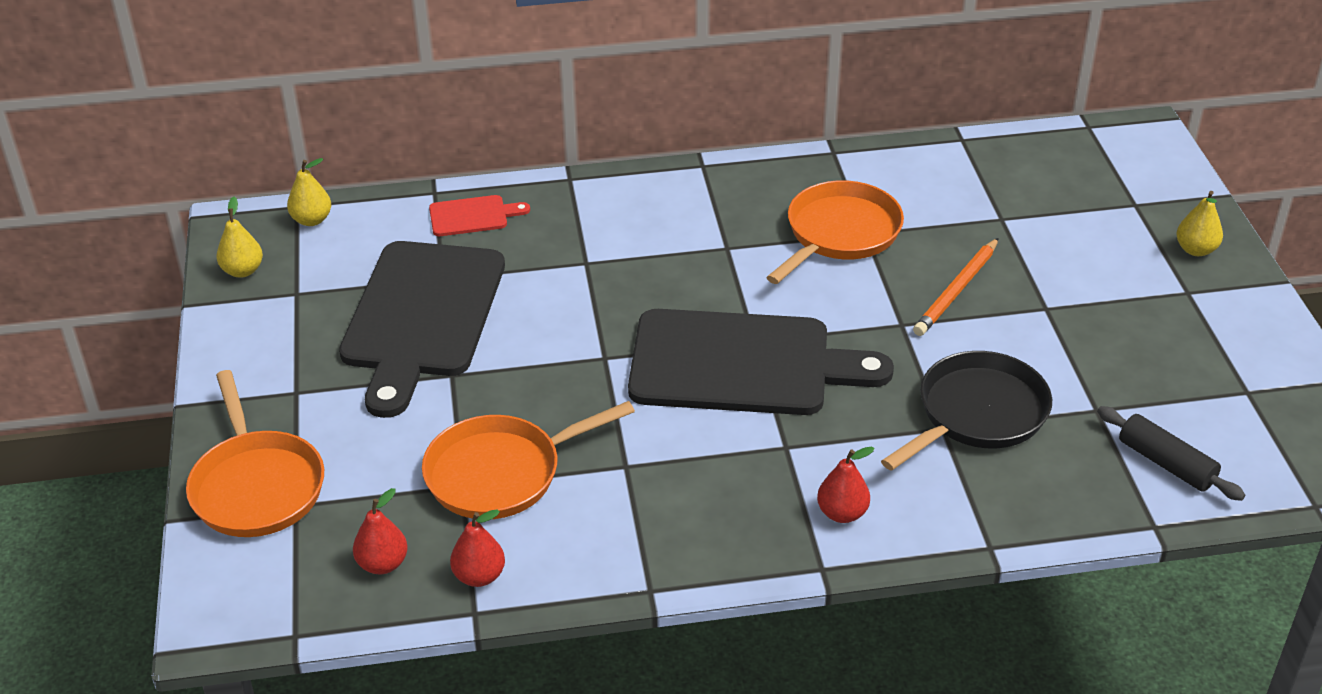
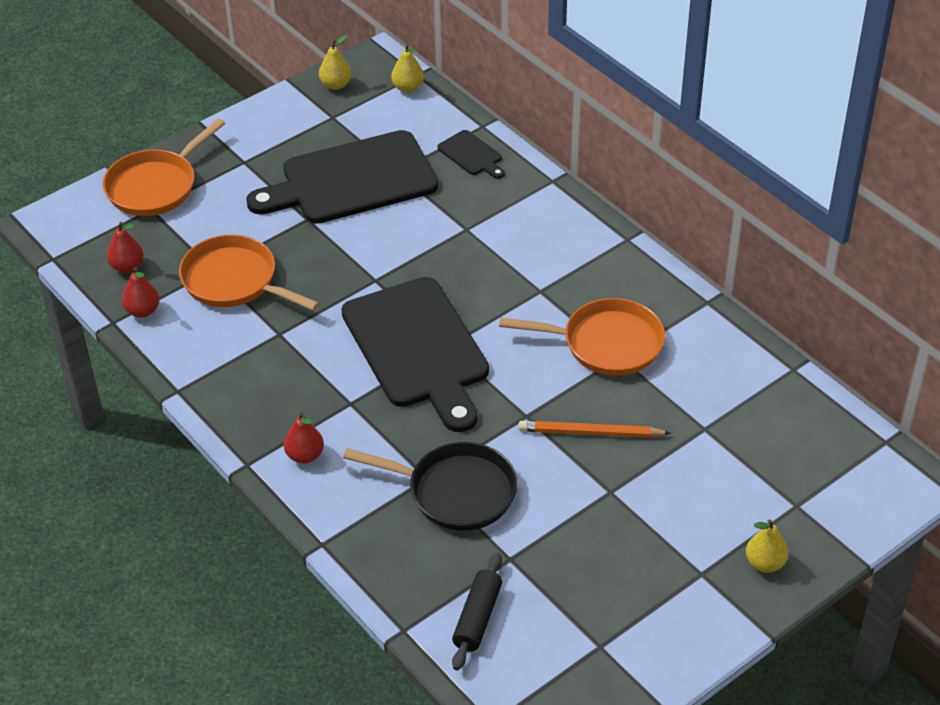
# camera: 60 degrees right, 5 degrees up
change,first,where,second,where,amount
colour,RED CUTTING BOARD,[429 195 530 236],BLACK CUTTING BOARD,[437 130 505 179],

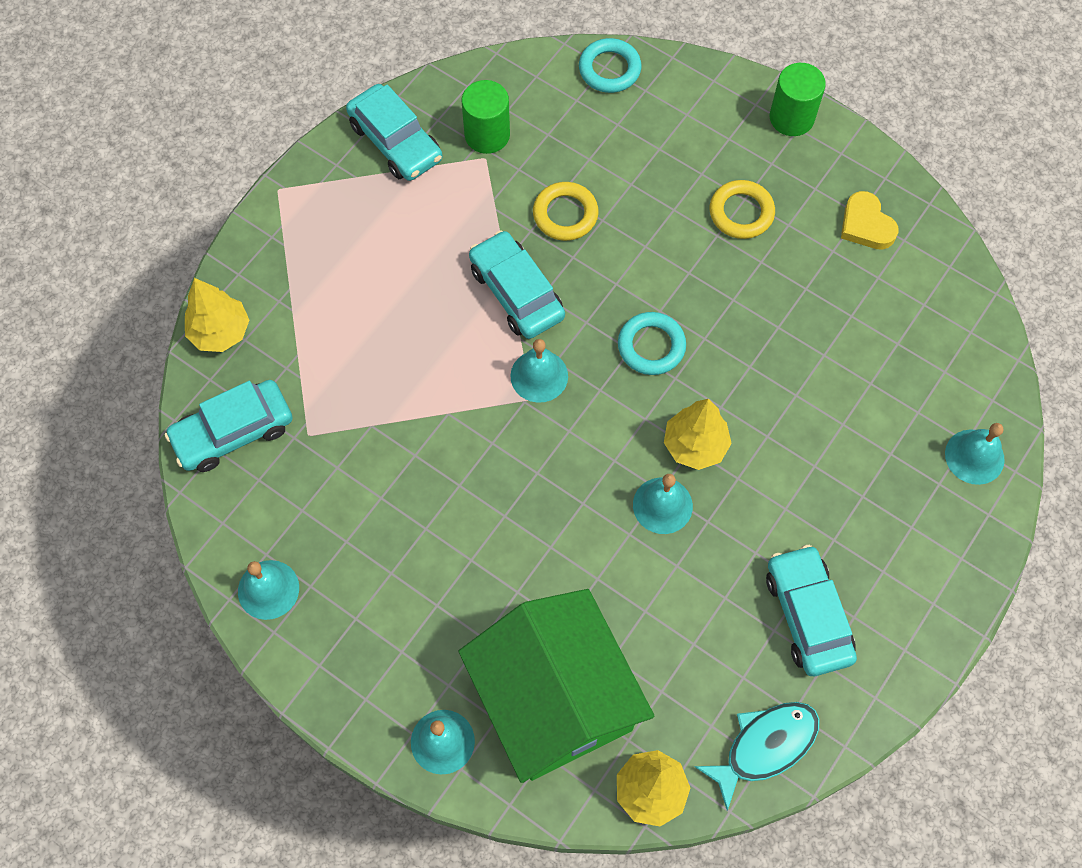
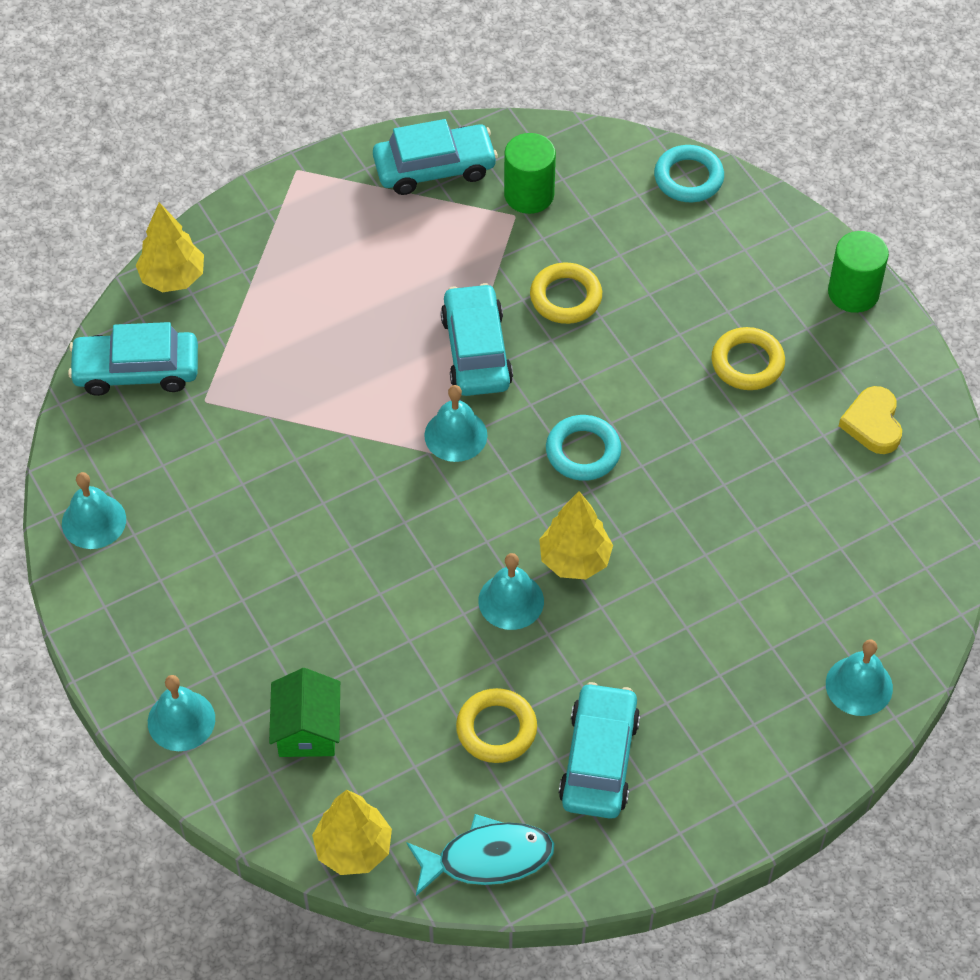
# camera: 25 degrees right, 10 degrees down
change,first,where,second,where,amount
size,GREEN HOUSE,[459 589 654 783],,[269 668 340 757],x0.46
spun,TURQUOISE CAR,[346 84 442 181],,[373 119 498 195],90 degrees counterclockwise
appeared,,,YELLOW RING,[456 688 537 763],

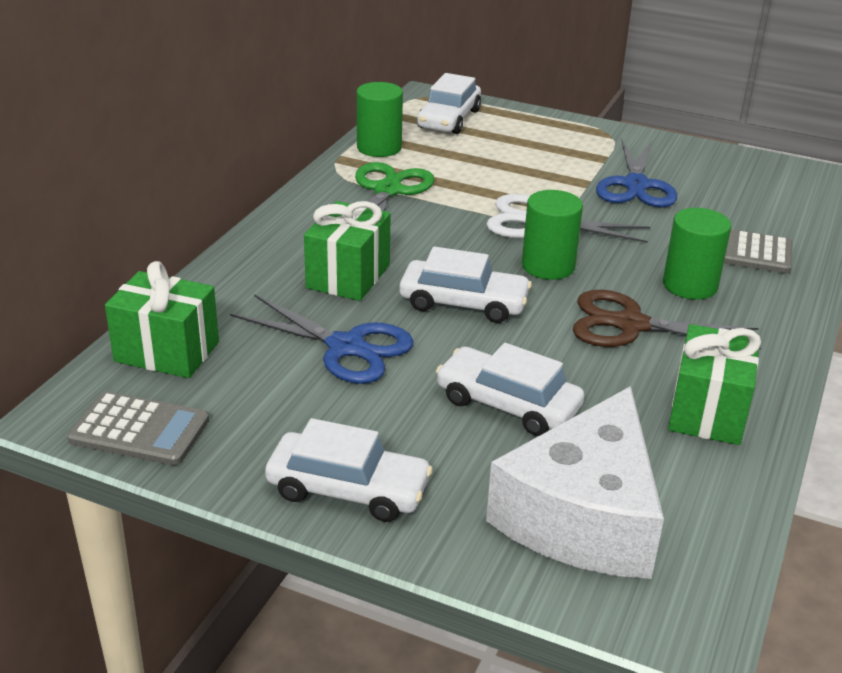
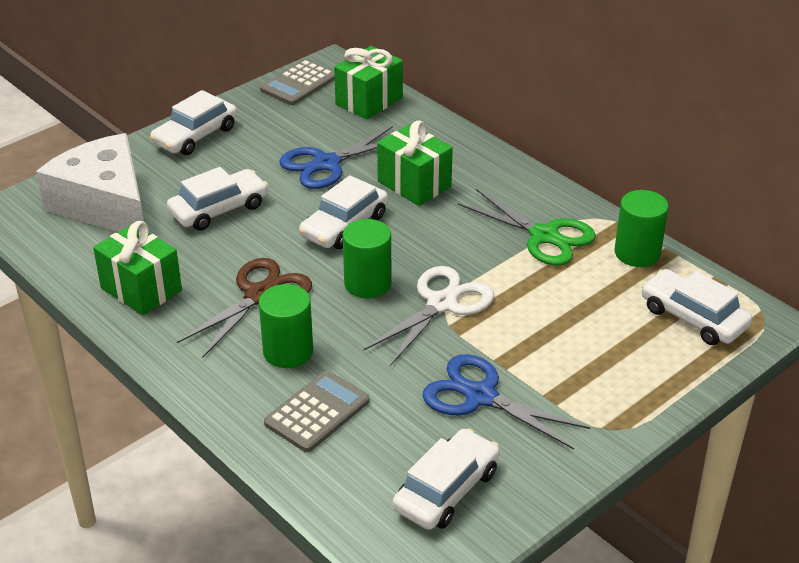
# camera: 115 degrees right, 5 degrees up
change,first,where,second,where,amount
appeared,,,WHITE CAR,[393 428 500 530],

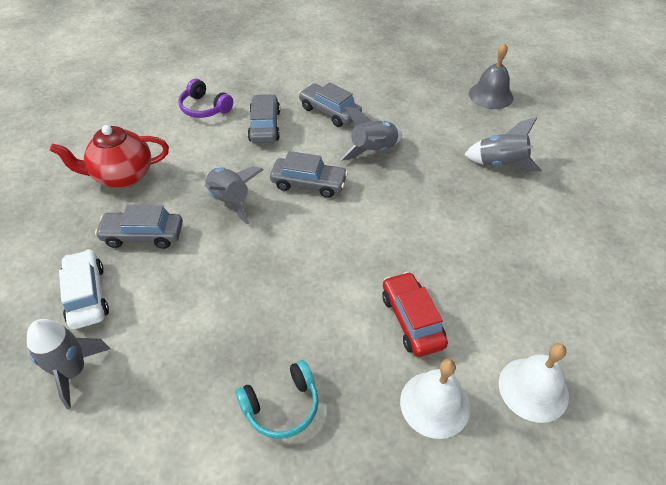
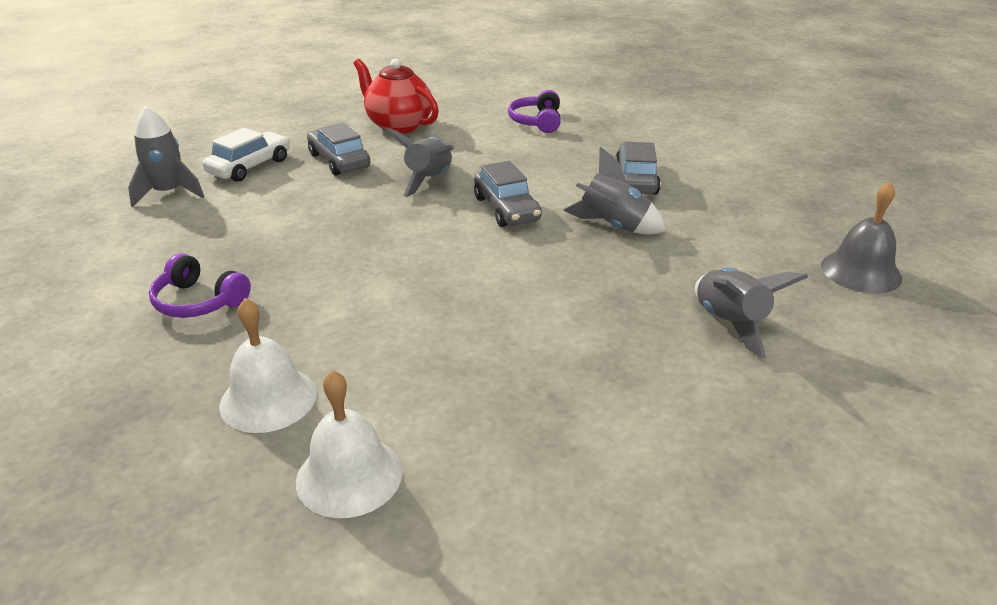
# camera: 55 degrees right, 15 degrees down
change,first,where,second,where,amount
colour,TURQUOISE HEADPHONES,[235 360 318 439],PURPLE HEADPHONES,[149 253 251 318],
missing,GREY CAR,[248 94 280 143],,,
missing,RED CAR,[382 272 448 357],,,

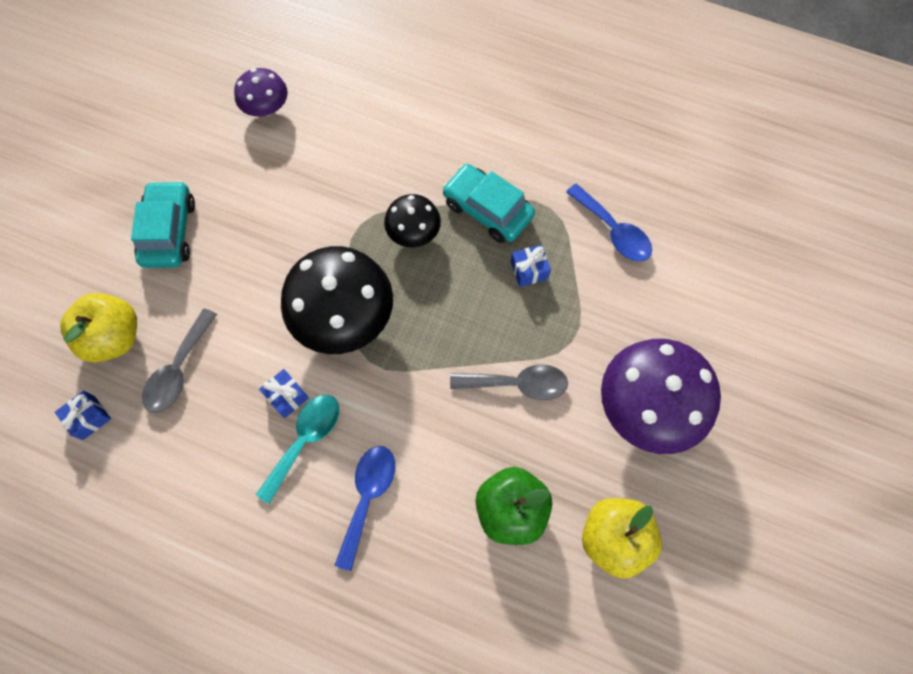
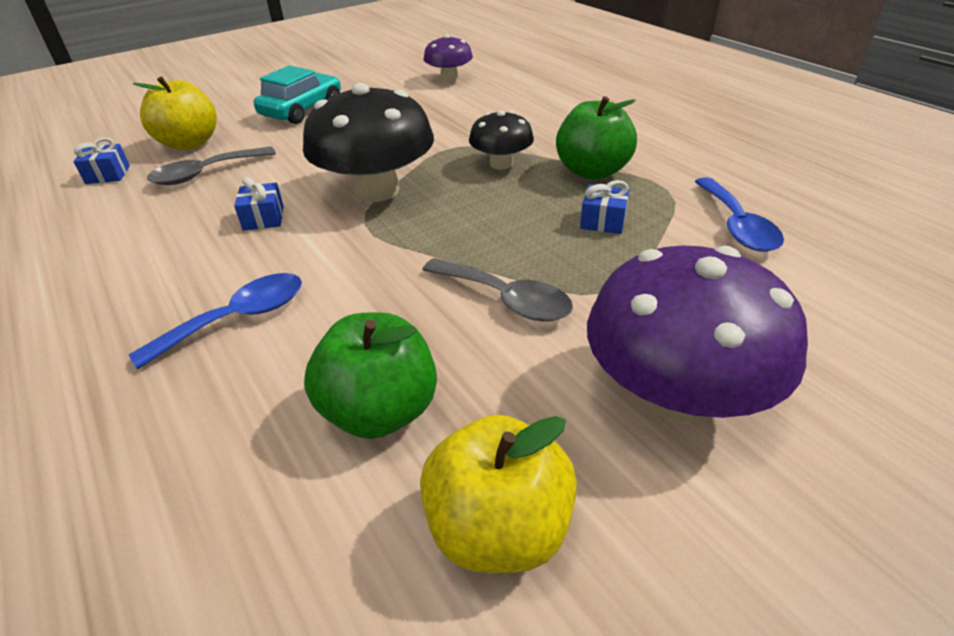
# camera: 35 degrees right, 30 degrees down
change,first,where,second,where,amount
exchanged,TURQUOISE CAR,[442 164 535 243],GREEN APPLE,[556 96 637 180],
missing,TURQUOISE SPOON,[256 395 339 504],,,

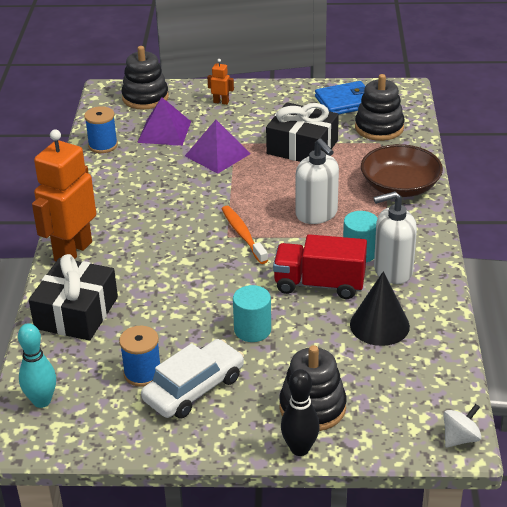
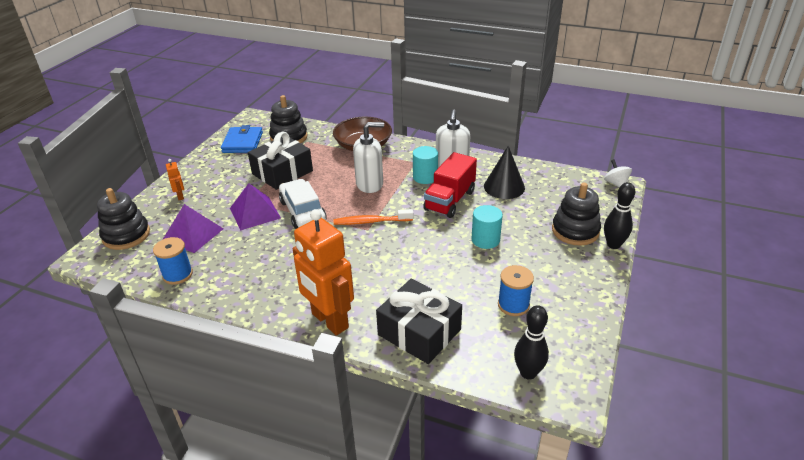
# camera: 70 degrees left, 0 degrees up
change,first,where,second,where,amount
spun,ORANGE ROBOT,[207 59 234 105],,[166 159 184 200],120 degrees clockwise
relocated,WHITE CAR,[141 339 244 419],,[279 179 327 229],
colour,TURQUOISE BOWLING PIN,[18 323 56 408],BLACK BOWLING PIN,[514 305 549 380],

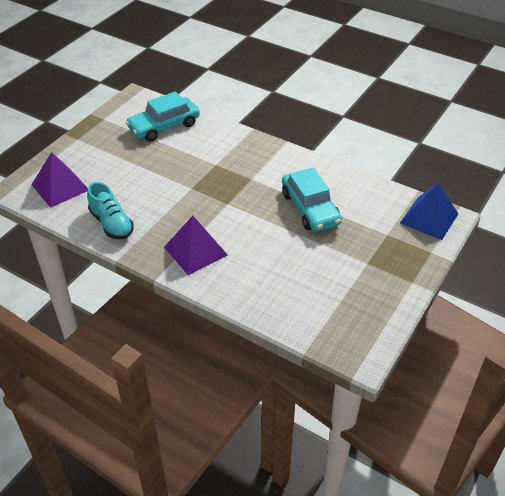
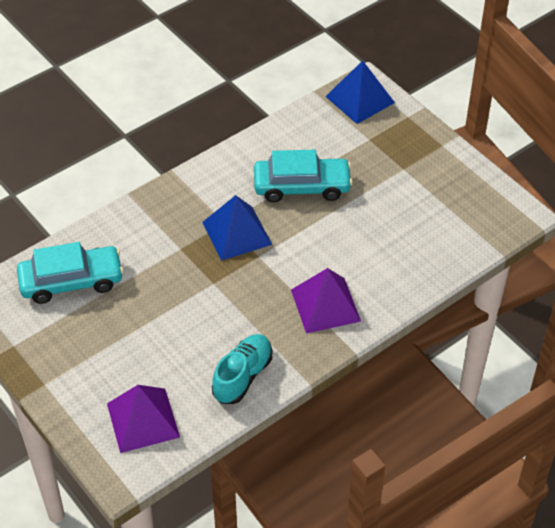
# camera: 70 degrees left, 5 degrees up
change,first,where,second,where,amount
spun,TURQUOISE CAR,[126 91 200 141],,[17 242 124 304],90 degrees counterclockwise
appeared,,,BLUE PYRAMID,[202 195 272 261],
spun,TURQUOISE SHOE,[87 182 134 240],,[212 334 272 404],45 degrees counterclockwise

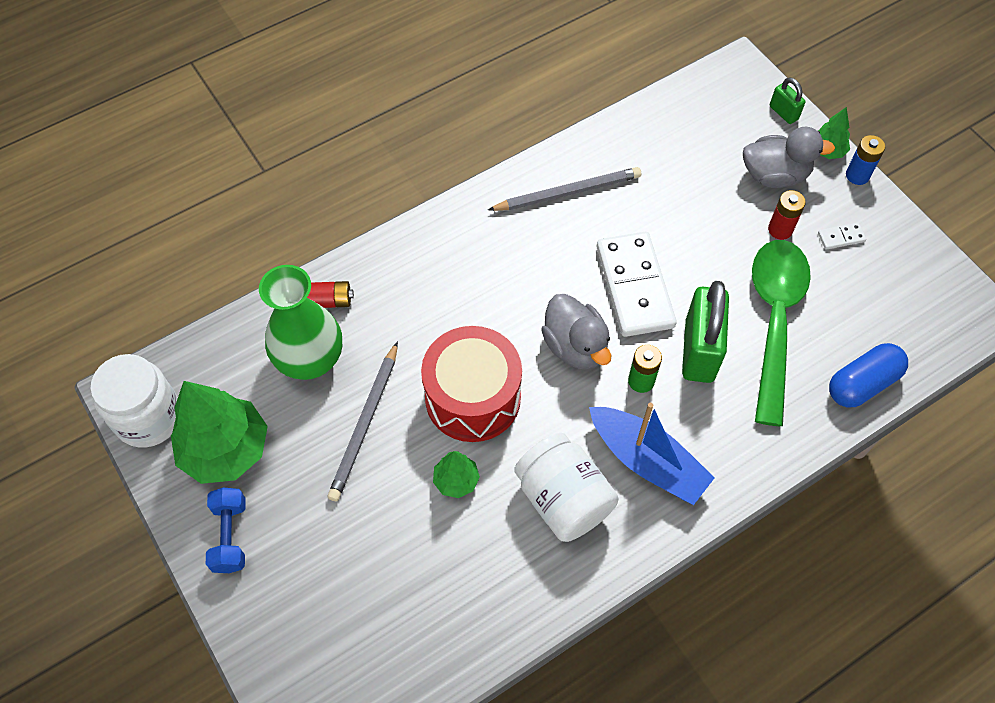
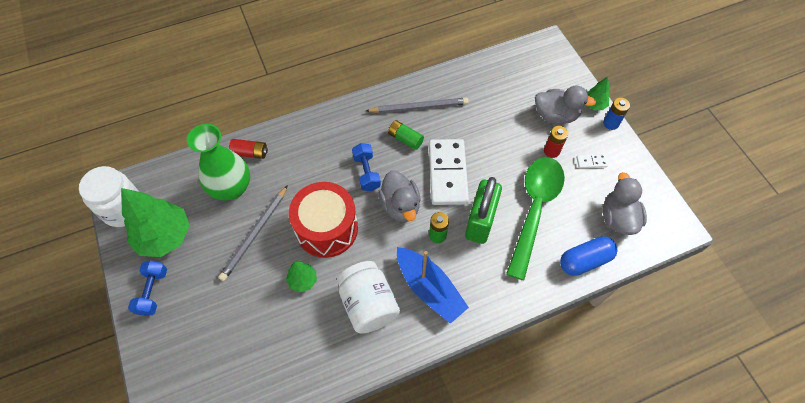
# camera: 10 degrees right, 0 degrees up
change,first,where,second,where,amount
appeared,,,BLUE DUMBBELL,[352 143 381 191],
appeared,,,GREEN BATTERY,[388 120 424 150],
appeared,,,GREY DUCK,[603 172 647 235],
missing,GREEN PADLOCK,[770 77 805 124],,,

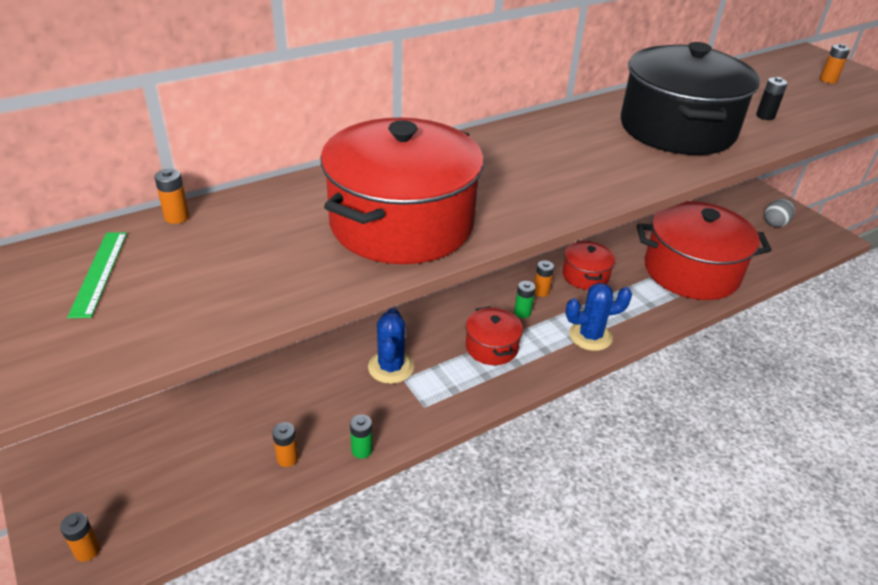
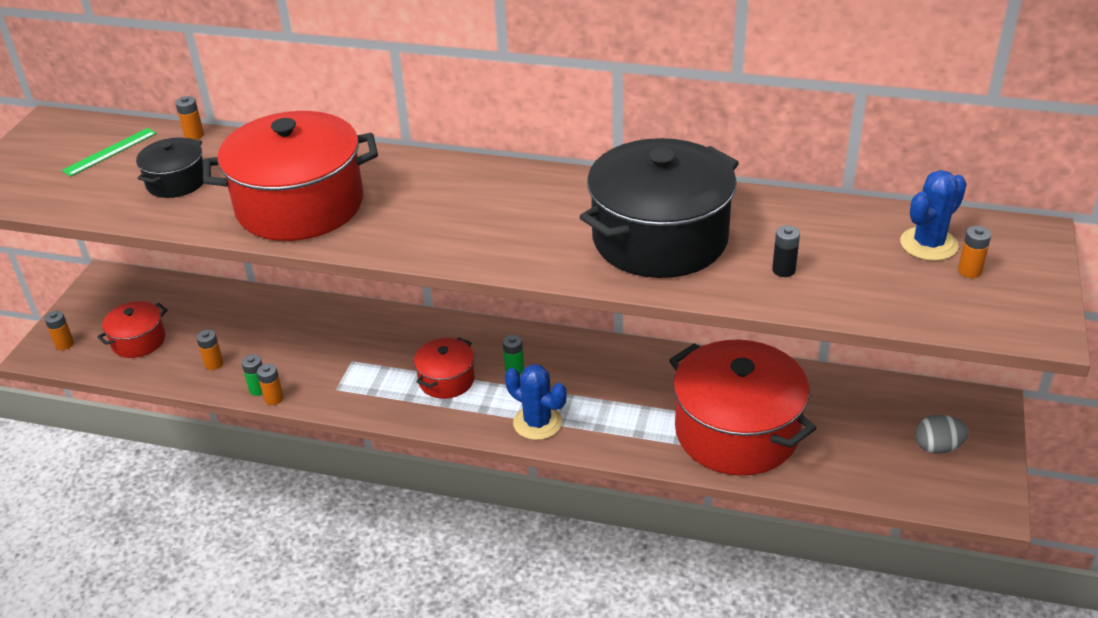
# camera: 50 degrees right, 0 degrees up
change,first,where,second,where,amount
relocated,RED POT,[563 241 615 290],,[97 301 168 358],
appeared,,,BLACK POT,[136 138 204 198],
relocated,ORANGE BATTERY,[534 260 554 297],,[257 363 284 405],
relocated,BLUE CACTUS,[368 308 414 384],,[900 170 967 261],

